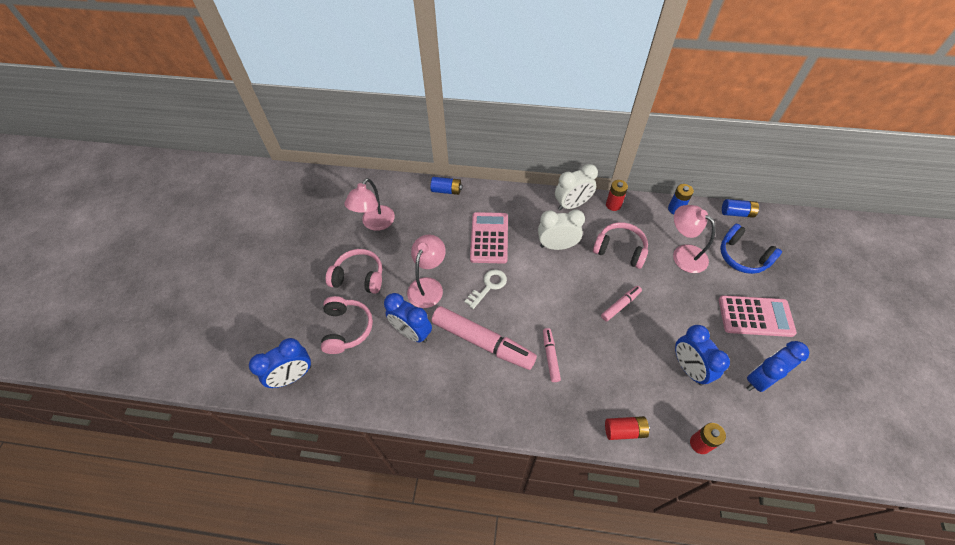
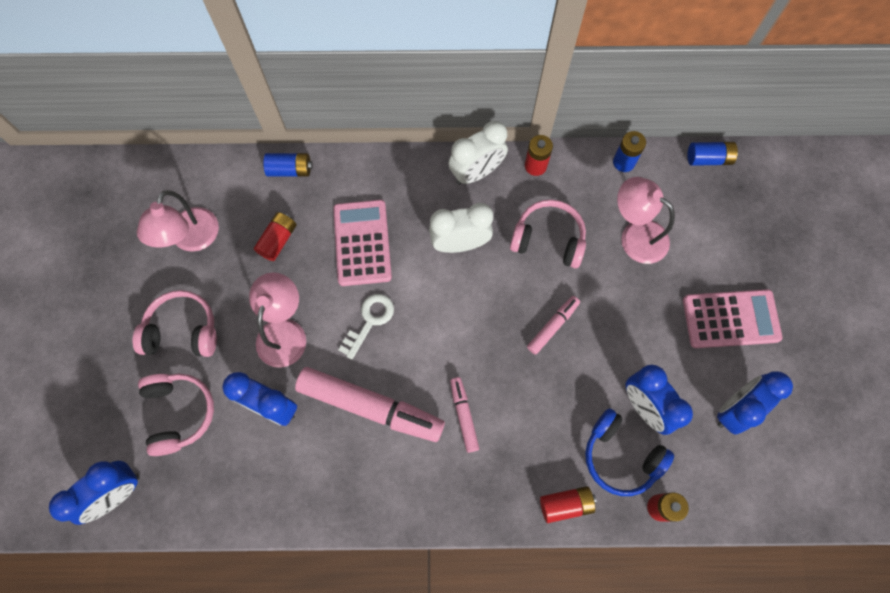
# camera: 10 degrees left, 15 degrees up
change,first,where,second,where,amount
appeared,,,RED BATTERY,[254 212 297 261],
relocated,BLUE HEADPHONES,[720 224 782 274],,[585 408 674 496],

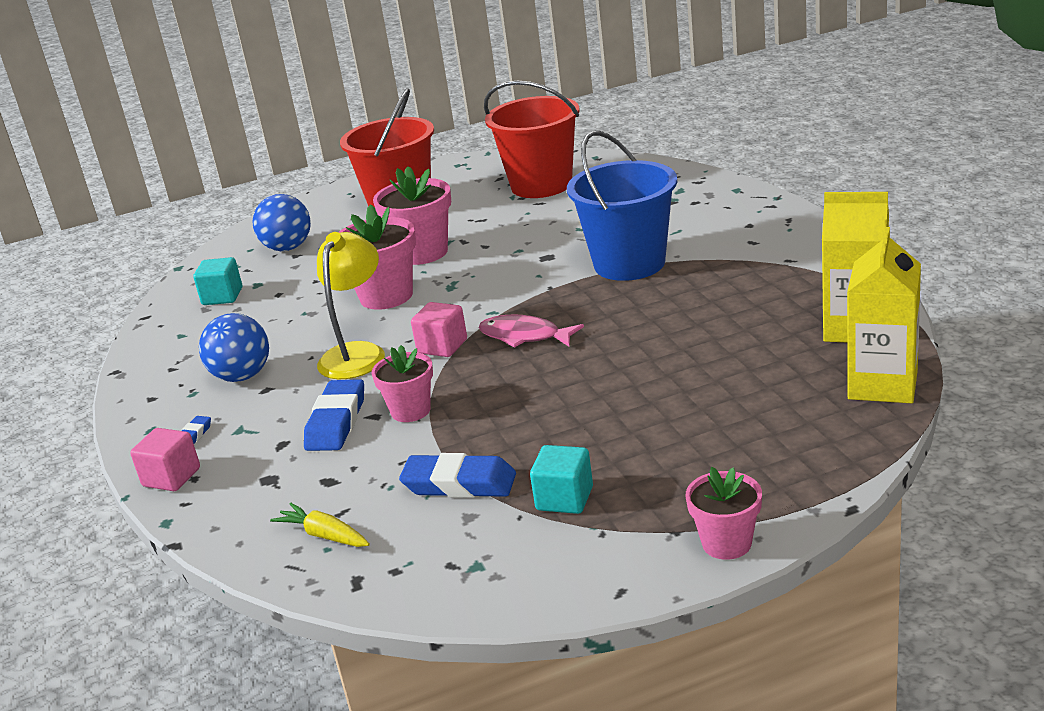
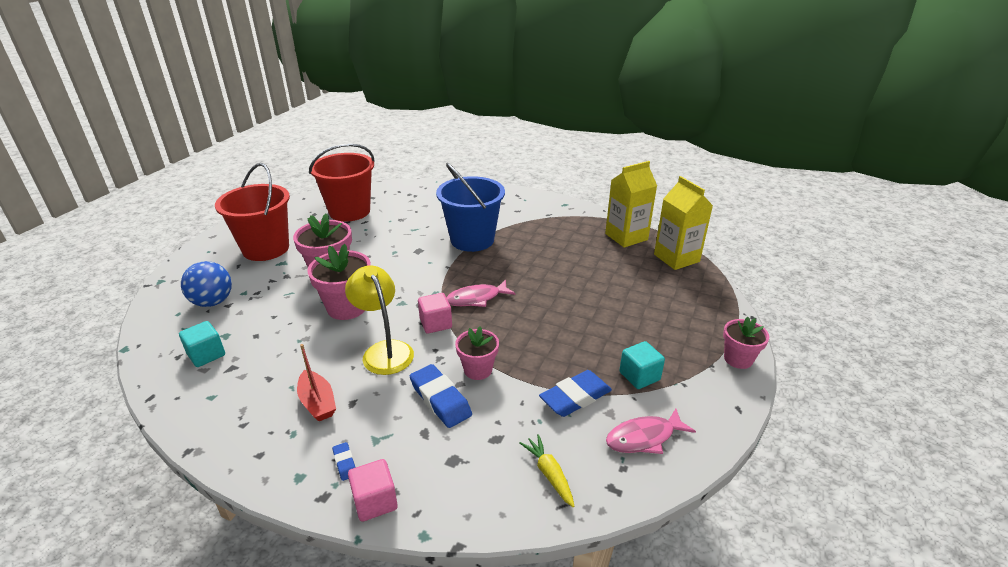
# camera: 50 degrees left, 5 degrees up
change,first,where,second,where,amount
exchanged,BLUE BALL,[199 313 269 382],RED BOAT,[297 344 336 421],
spun,YELLOW CARROT,[270 503 370 547],,[519 434 574 507],75 degrees clockwise
appeared,,,PINK FISH,[606 409 696 454],

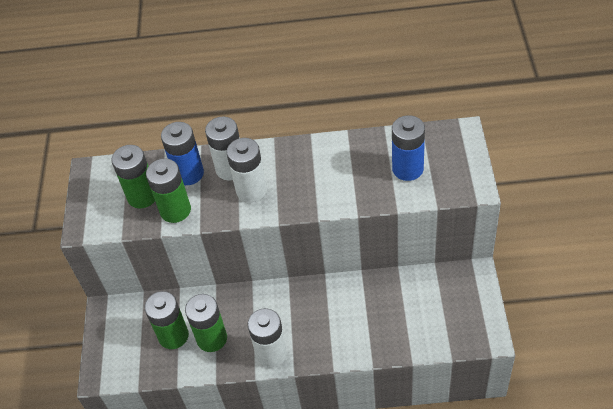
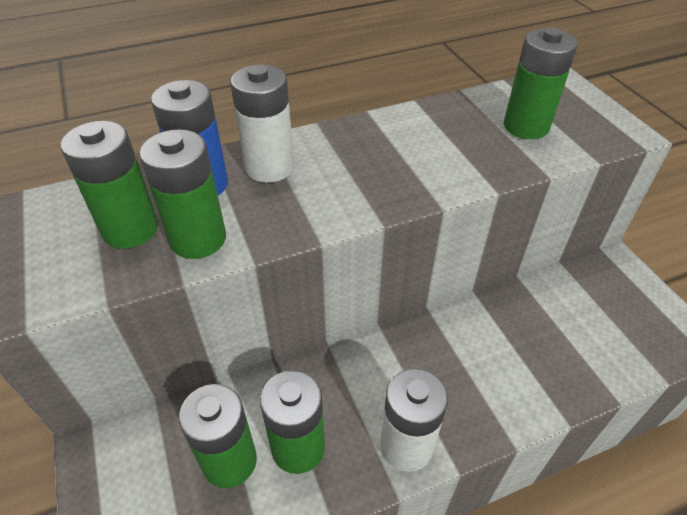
# camera: 25 degrees left, 5 degrees down
change,first,where,second,where,amount
colour,BLUE BATTERY,[392 115 425 181],GREEN BATTERY,[504 27 578 139],
missing,WHITE BATTERY,[226 138 267 202],,,

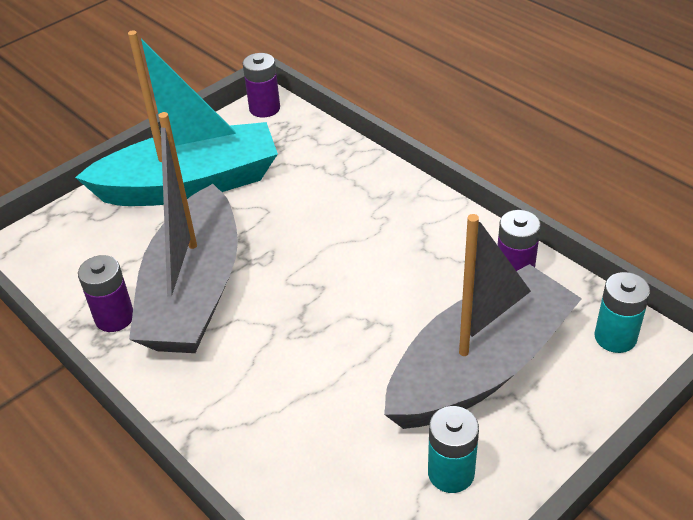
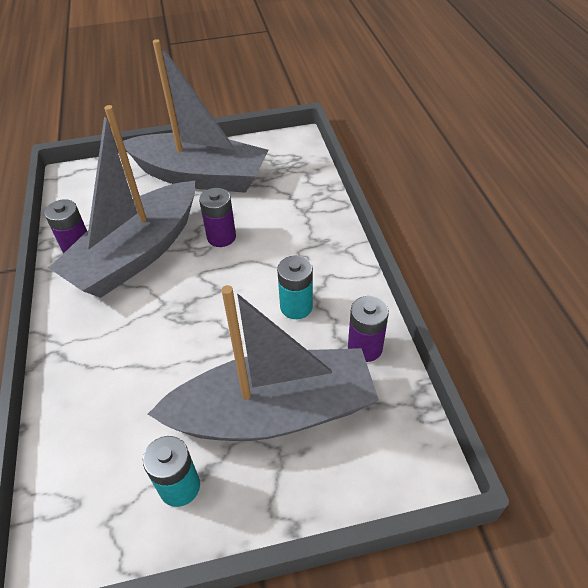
# camera: 30 degrees right, 5 degrees up
change,first,where,second,where,amount
colour,TURQUOISE BOAT,[75 30 278 206],GREY BOAT,[123 39 268 193],
relocated,PURPLE BATTERY,[243 53 280 117],,[199 188 236 247],
relocated,TURQUOISE BATTERY,[594 272 650 353],,[277 256 313 319],

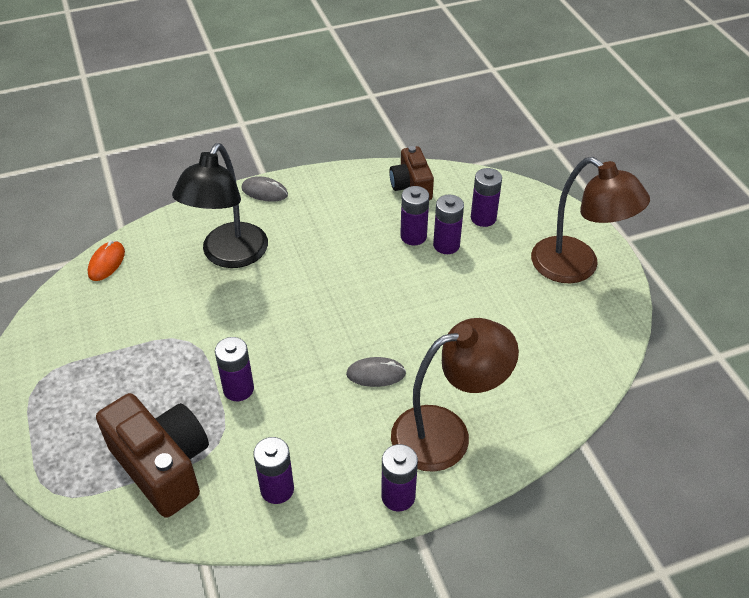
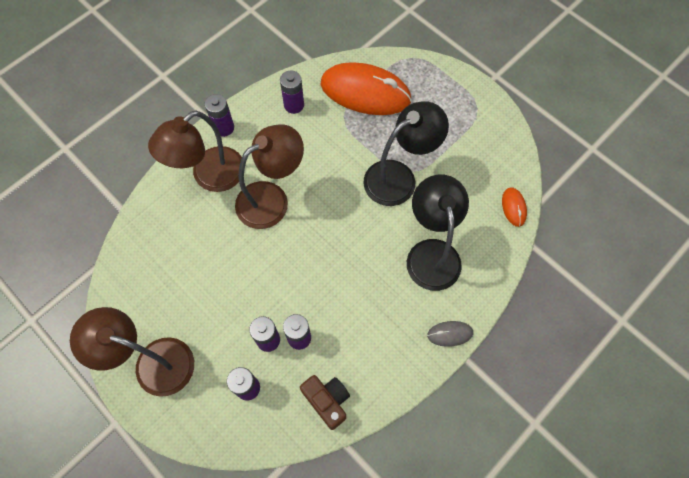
# camera: 155 degrees right, 20 degrees up
change,first,where,second,where,amount
exchanged,GREY MOUSE,[346 357 406 387],BROWN LAMP,[235 124 304 229],
exchanged,BROWN CAMERA,[96 393 209 518],ORANGE MOUSE,[321 62 412 115],
appeared,,,BLACK LAMP,[363 101 449 206],
missing,PURPLE BATTERY,[215 337 254 401],,,

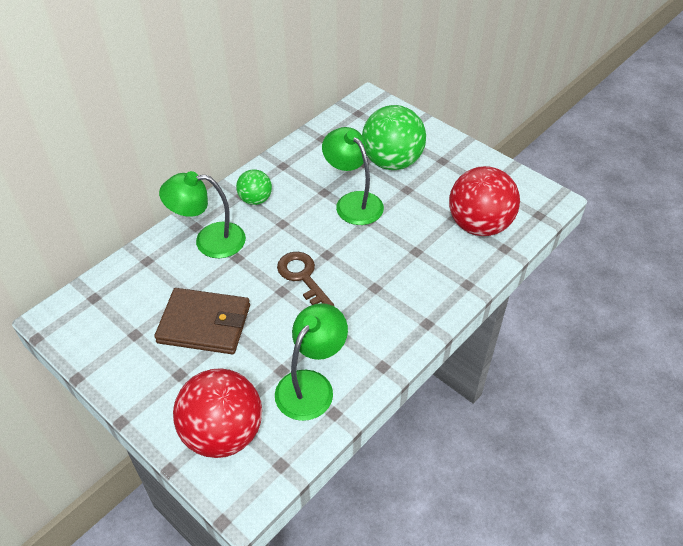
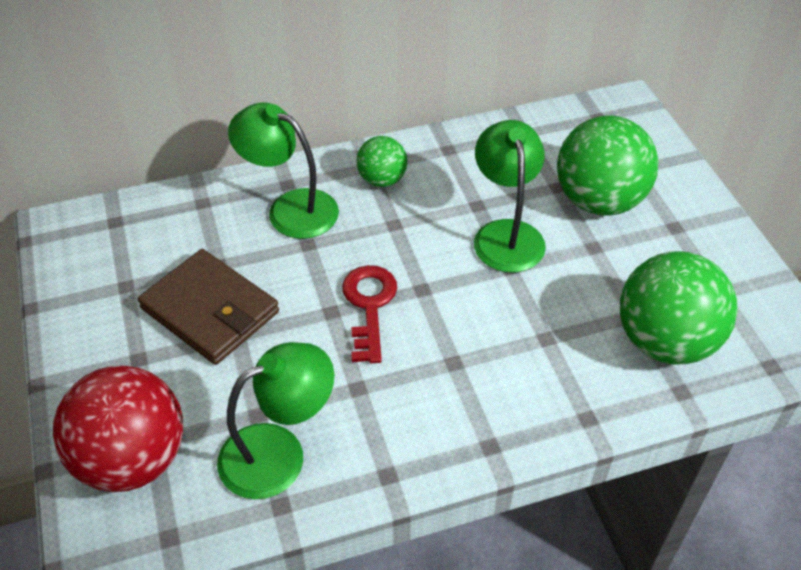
# camera: 30 degrees right, 0 degrees up
change,first,where,second,where,amount
colour,BROWN KEY,[277 252 334 306],RED KEY,[342 265 397 363],
colour,RED BALL,[449 166 520 236],GREEN BALL,[620 251 738 365],

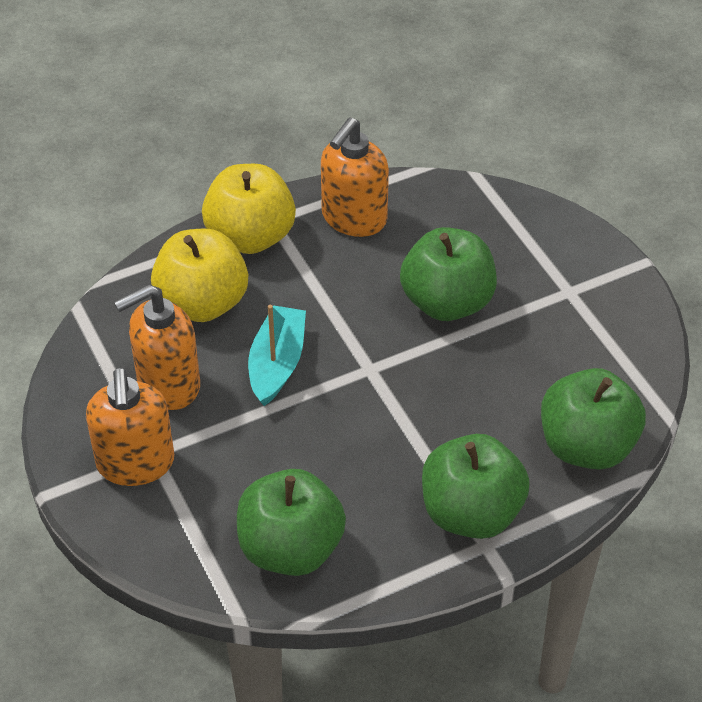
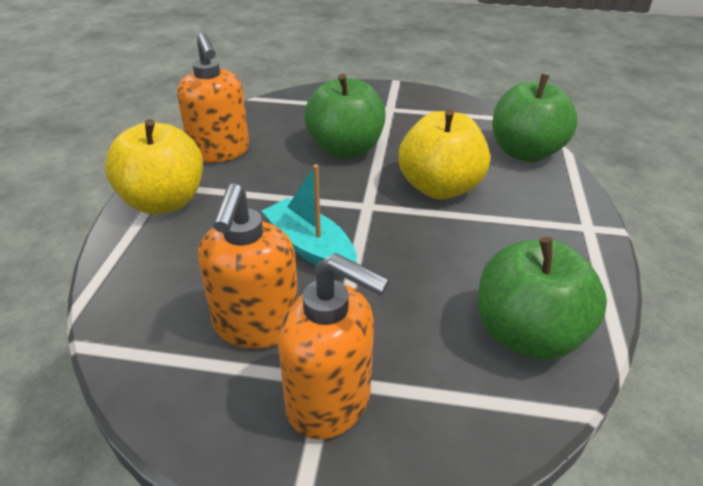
# camera: 55 degrees left, 10 degrees down
change,first,where,second,where,amount
relocated,YELLOW APPLE,[151 229 248 322],,[399 108 490 199],
missing,GREEN APPLE,[422 434 530 539],,,

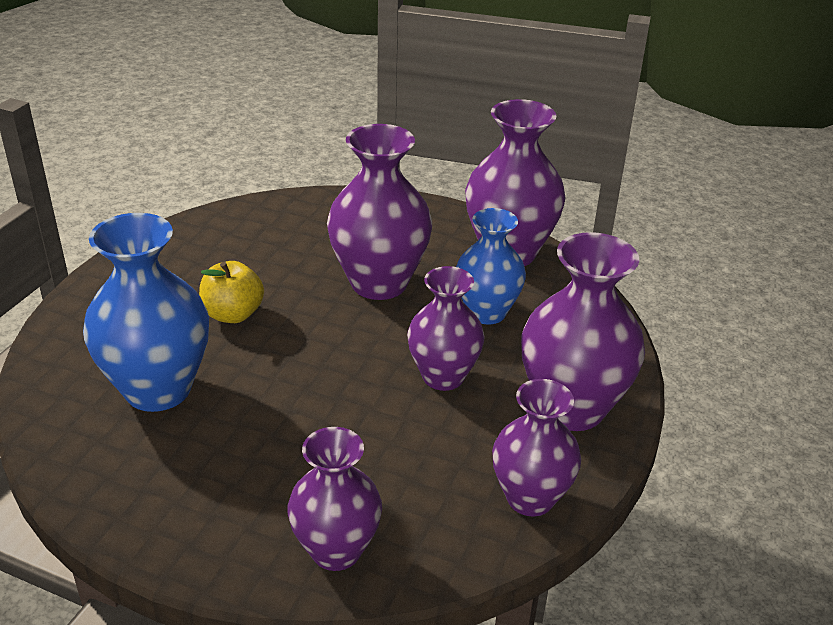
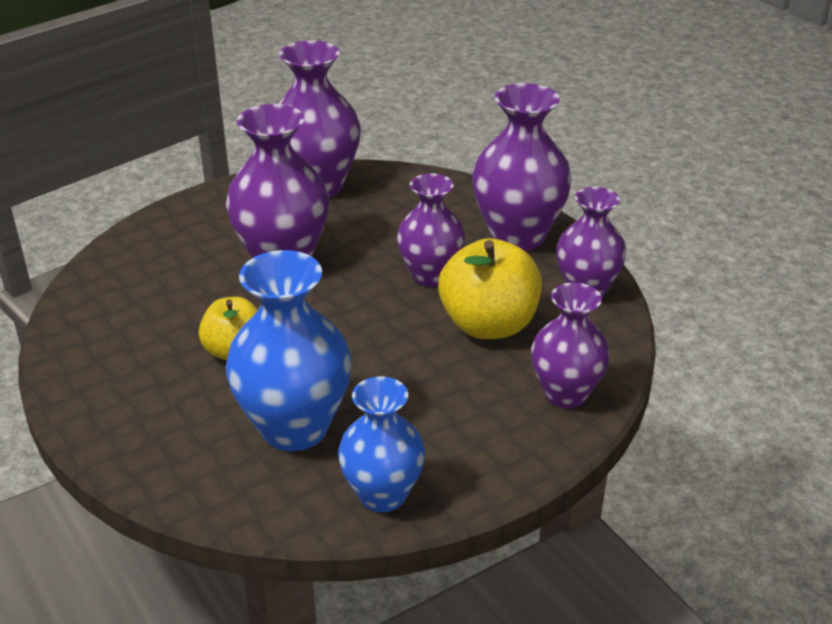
# camera: 55 degrees left, 0 degrees up
change,first,where,second,where,amount
relocated,BLUE VASE,[456 208 526 325],,[338 376 425 512],
appeared,,,YELLOW APPLE,[438 238 542 339],

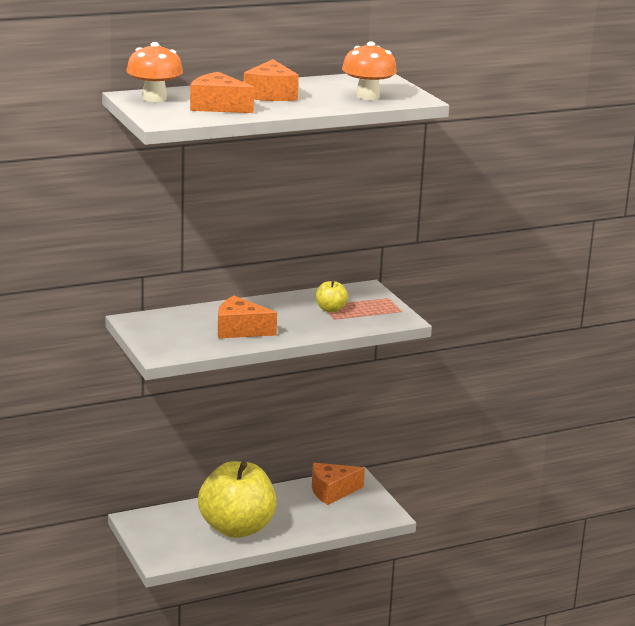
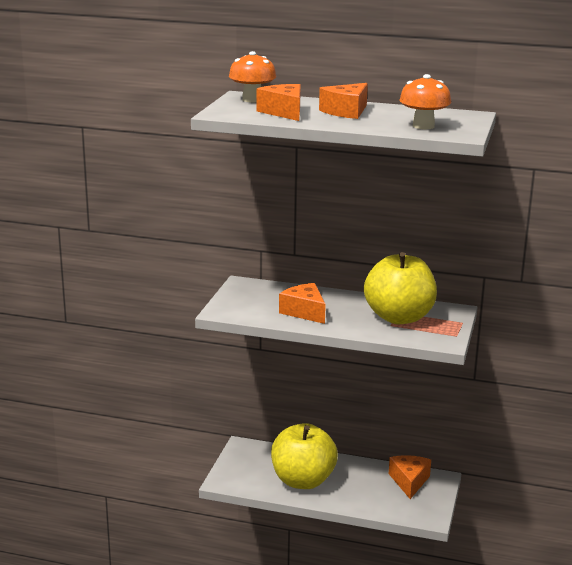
# camera: 40 degrees right, 0 degrees up
change,first,where,second,where,amount
size,YELLOW APPLE,[316 280 348 313],,[364 252 437 324],x2.45
spun,ORANGE CHEESE,[312 463 365 505],,[389 455 431 499],75 degrees clockwise

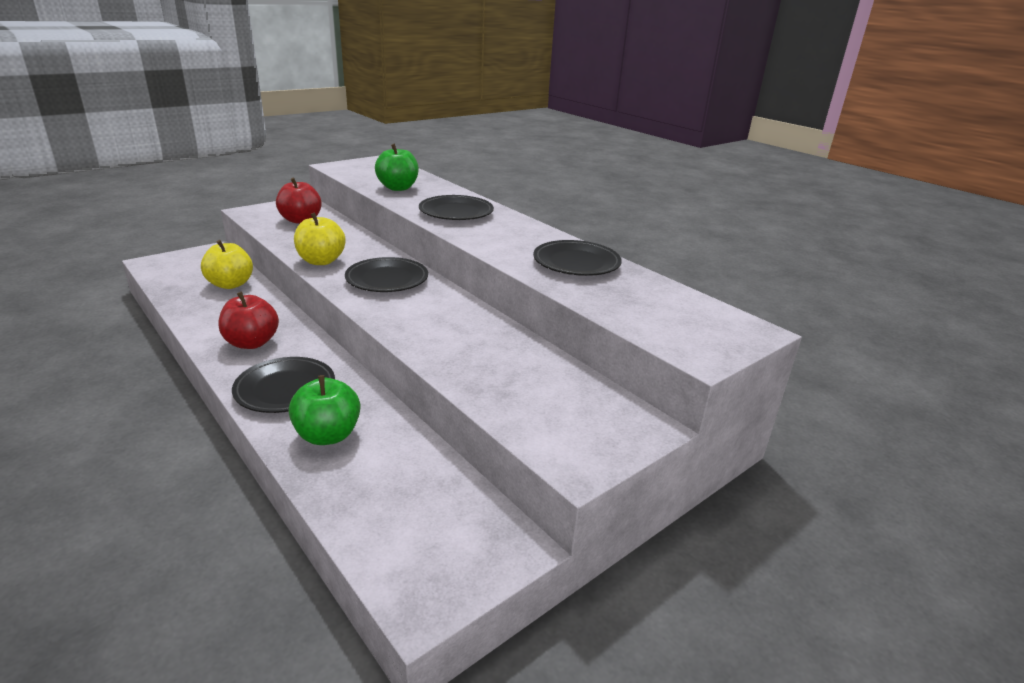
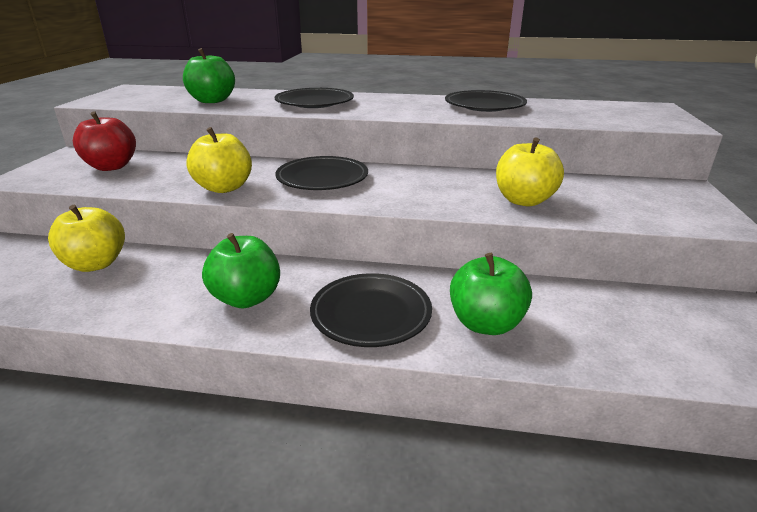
# camera: 40 degrees left, 0 degrees up
change,first,where,second,where,amount
colour,RED APPLE,[218 292 279 349],GREEN APPLE,[202 233 280 308],
appeared,,,YELLOW APPLE,[496 137 564 206],

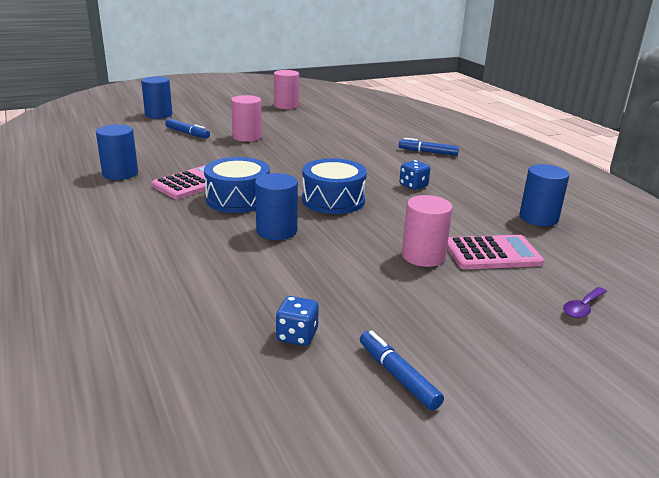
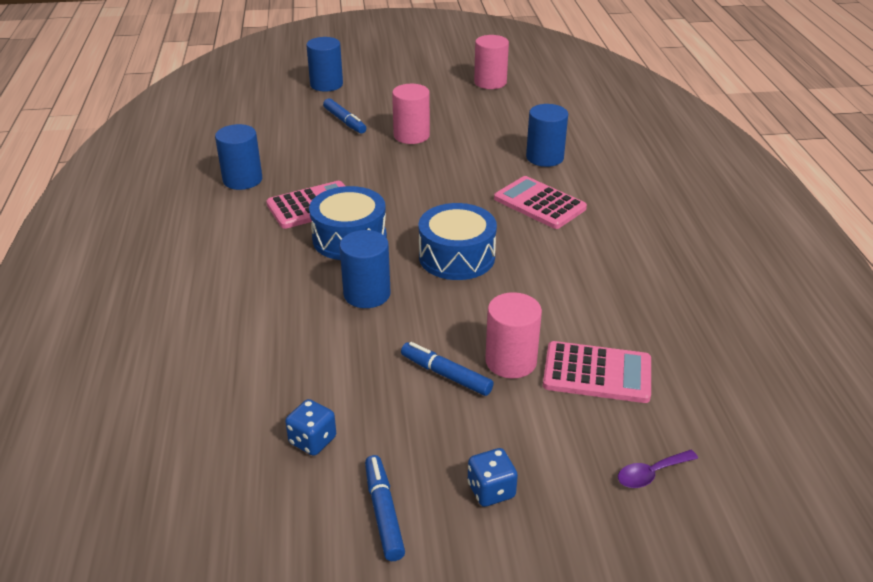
# camera: 20 degrees right, 10 degrees up
change,first,where,second,where,amount
relocated,BLUE MARKER,[399 138 459 156],,[401 342 494 396],
relocated,BLUE DICE,[399 160 430 190],,[468 448 518 507],
appeared,,,PINK CALCULATOR,[494 176 587 229],
relocated,BLUE CYLINDER,[520 164 569 226],,[526 104 568 167],

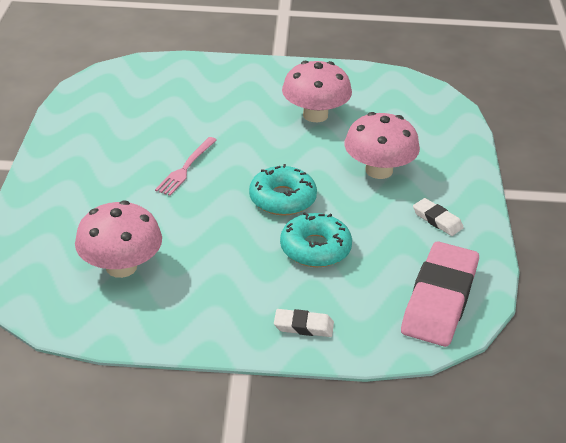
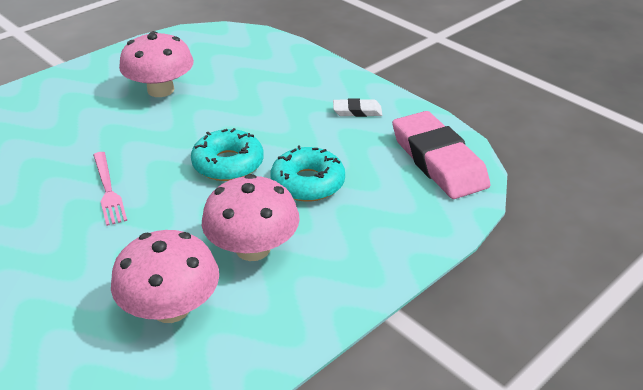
# camera: 45 degrees left, 0 degrees up
change,first,where,second,where,amount
relocated,PINK MUSHROOM,[344 112 420 179],,[202 174 300 261],
missing,WHITE ERASER,[274 309 334 337],,,

